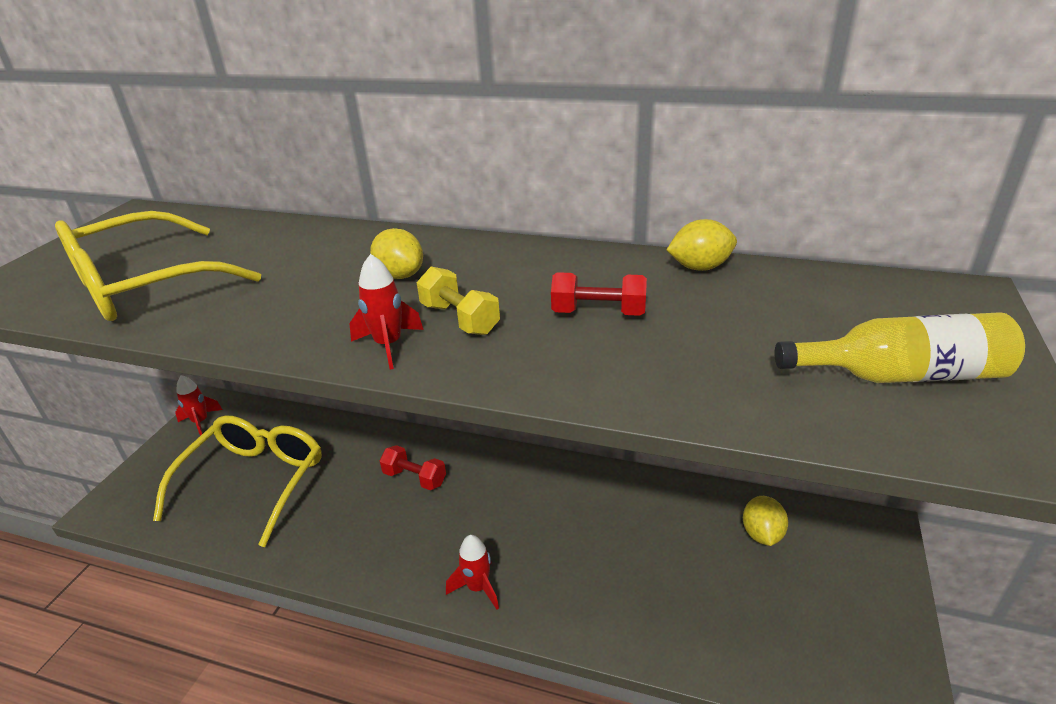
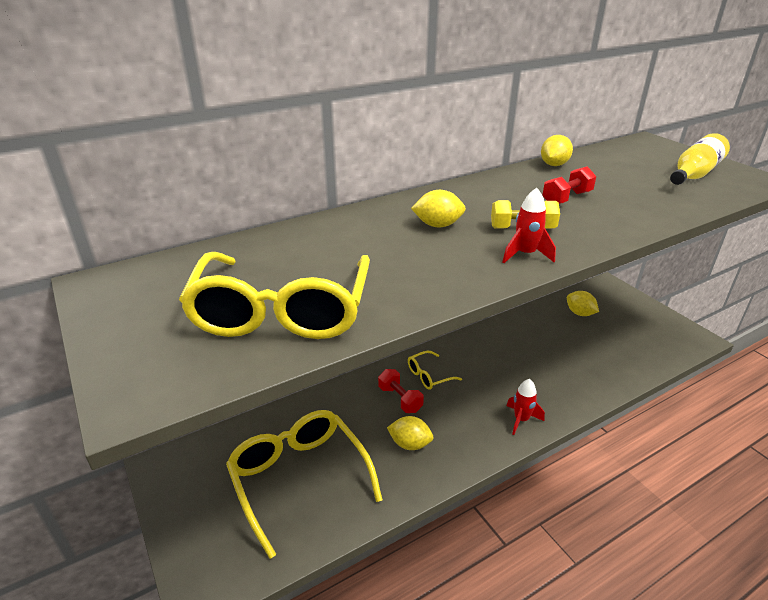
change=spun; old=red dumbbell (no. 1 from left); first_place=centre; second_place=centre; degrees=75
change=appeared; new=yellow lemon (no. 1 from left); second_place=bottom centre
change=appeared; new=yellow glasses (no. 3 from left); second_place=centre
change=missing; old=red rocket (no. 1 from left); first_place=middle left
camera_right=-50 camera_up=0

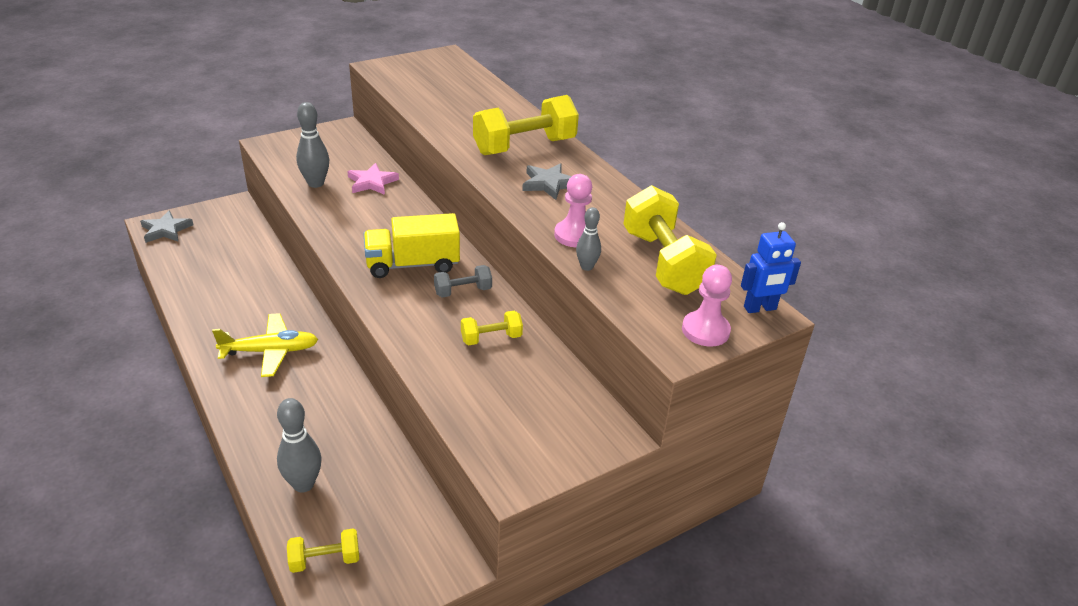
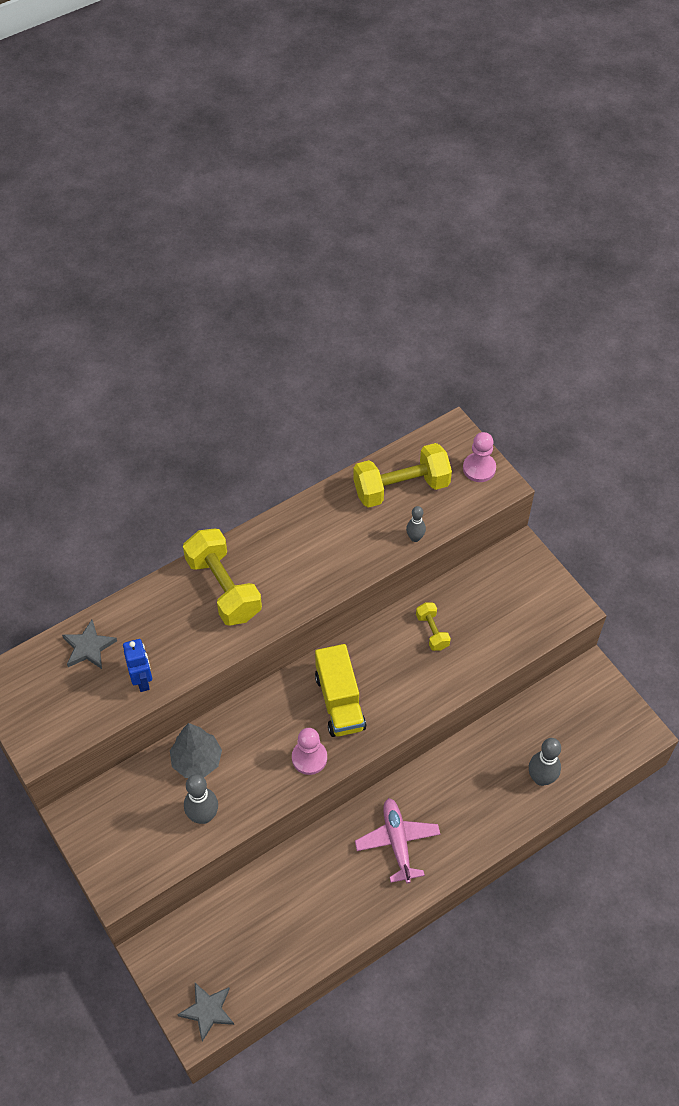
change=relocated; old=grey star (no. 2 from left in the first image); new=grey star (no. 1 from left); first_place=top centre; second_place=middle left
change=relocated; old=blue robot; first_place=middle right; second_place=middle left
change=exchanged; old=pink star; new=grey tree; first_place=top centre; second_place=bottom left
change=relocated; old=pink pawn (no. 1 from left); first_place=centre; second_place=bottom centre
change=colour; old=yellow plane; new=pink plane; first_place=middle left; second_place=bottom centre
change=missing; old=yellow dumbbell (no. 1 from left); first_place=bottom left
change=missing; old=grey dumbbell; first_place=centre
camera_right=-90 camera_up=20

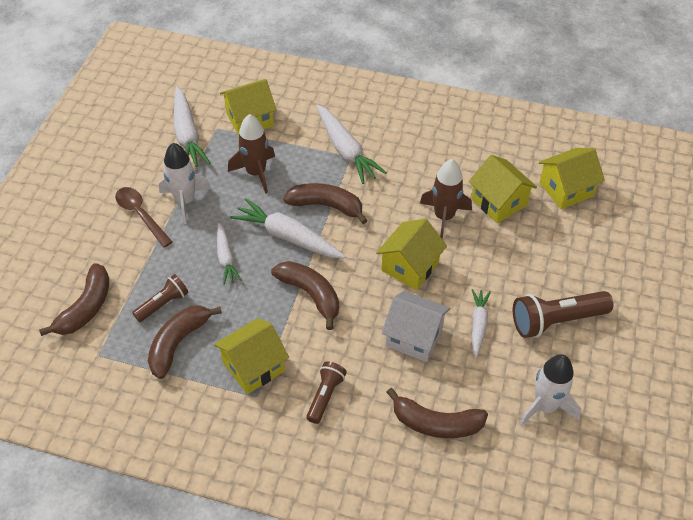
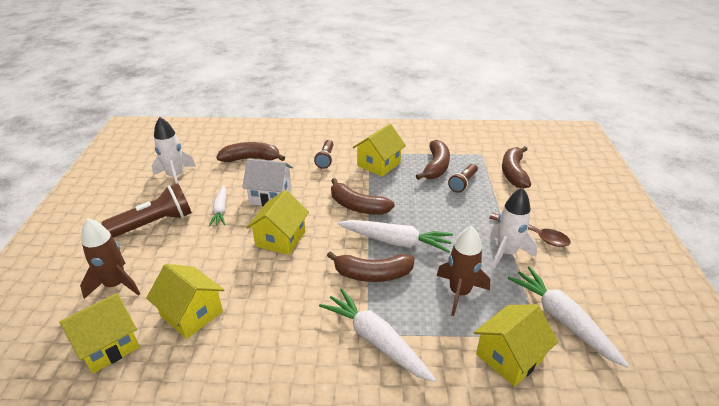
change=relocated; old=brown rocket (no. 2 from left in the first image); new=brown rocket (no. 1 from left); first_place=centre; second_place=middle left
change=missing; old=white carrot (no. 2 from left); first_place=middle left
camera_right=165 camera_up=-15

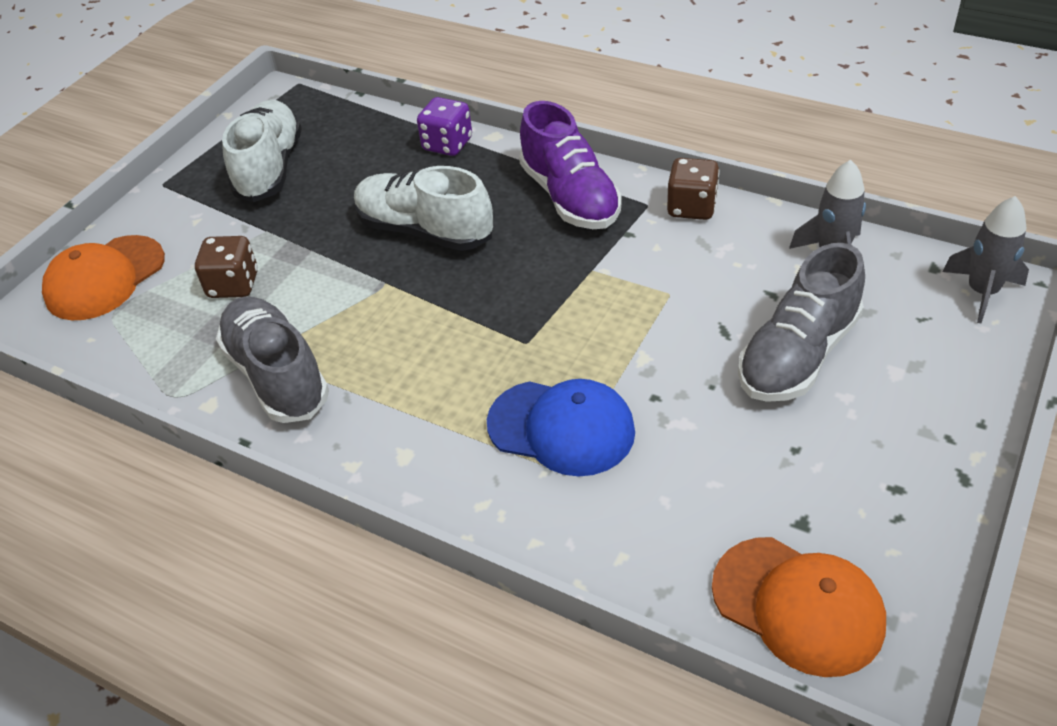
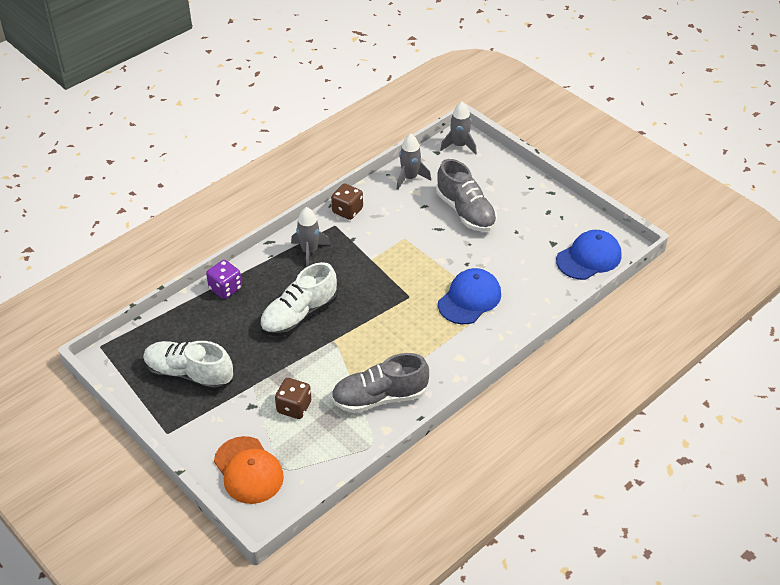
change=exchanged; old=purple shoe; new=grey rocket (no. 1 from left); first_place=top centre; second_place=centre
change=colour; old=orange cap (no. 2 from left); new=blue cap (no. 2 from left); first_place=bottom right; second_place=middle right
camera_right=-75 camera_up=0

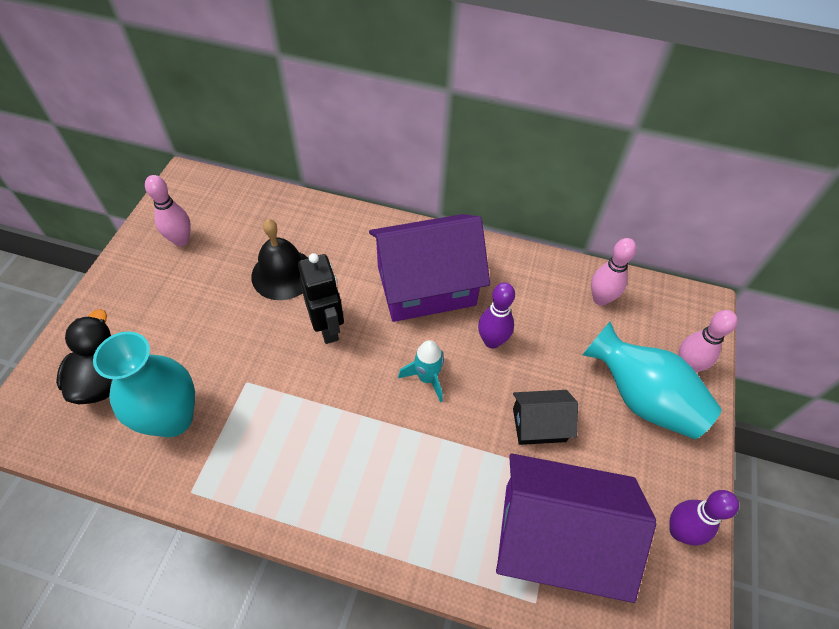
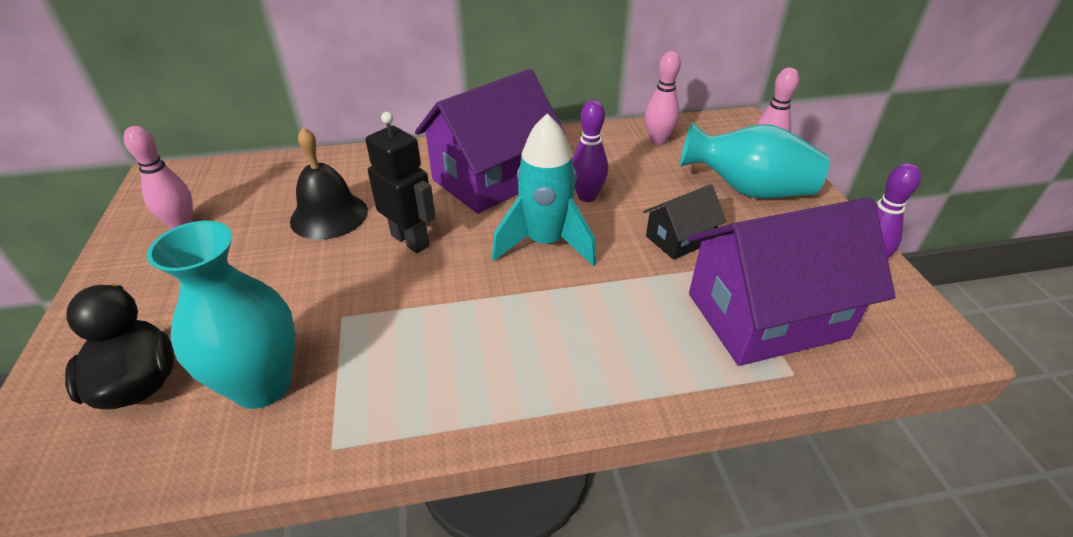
change=size; old=turquoise rocket; first_place=centre; second_place=centre; factor=1.71
camera_right=-25 camera_up=-15

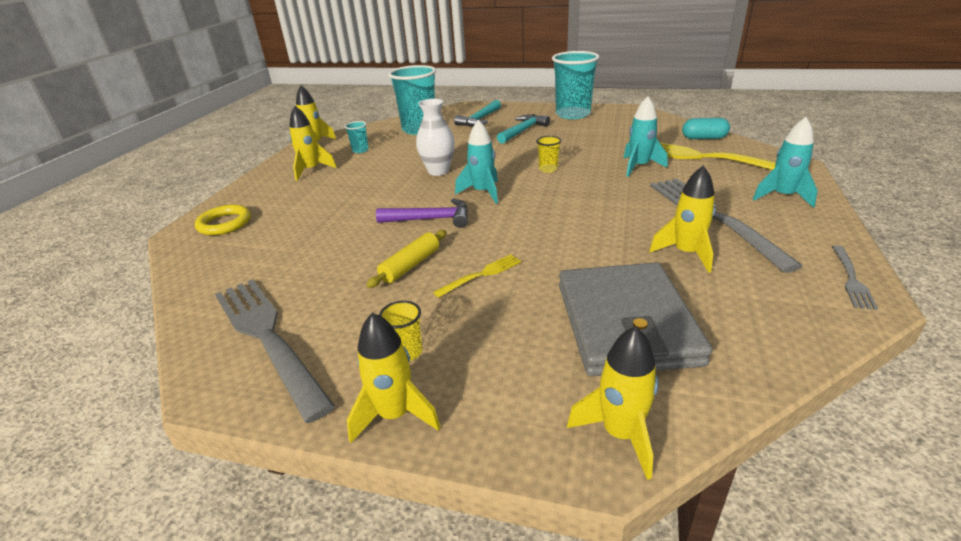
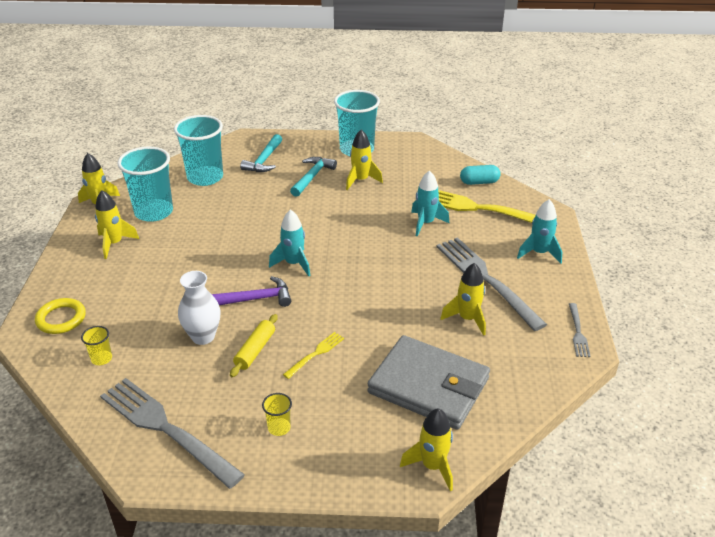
change=relocated; old=yellow cup (no. 2 from left in the first image); new=yellow cup (no. 1 from left); first_place=top centre; second_place=middle left
change=size; old=turquoise cup (no. 1 from left); first_place=top centre; second_place=middle left; factor=2.3
change=relocated; old=white vase; first_place=top centre; second_place=middle left
change=relocated; old=yellow rocket (no. 3 from left); first_place=bottom centre; second_place=top centre
change=spun; old=grey wallet; first_place=centre; second_place=bottom centre; degrees=-45
camera_right=-15 camera_up=5

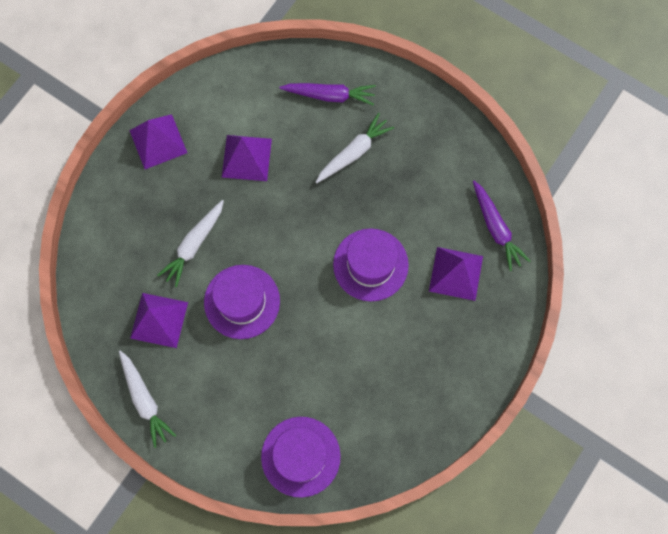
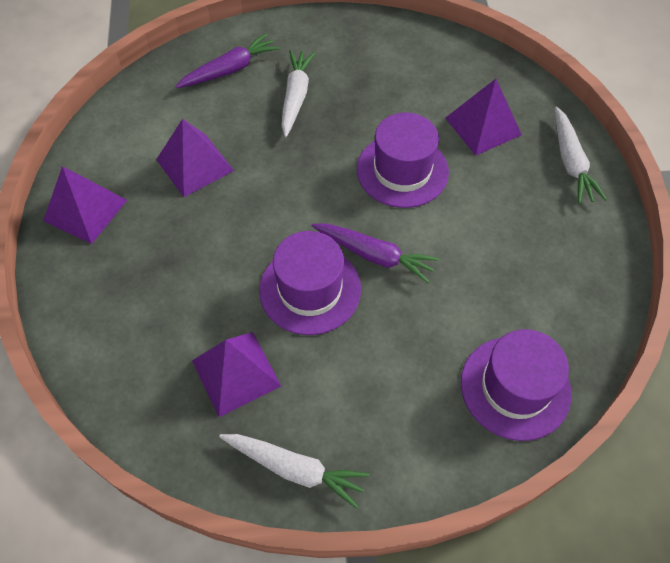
change=relocated; old=purple carrot (no. 2 from left); first_place=middle right; second_place=centre
change=relocated; old=white carrot (no. 2 from left in the first image); new=white carrot (no. 3 from left); first_place=middle left; second_place=top right
camera_right=-40 camera_up=-15

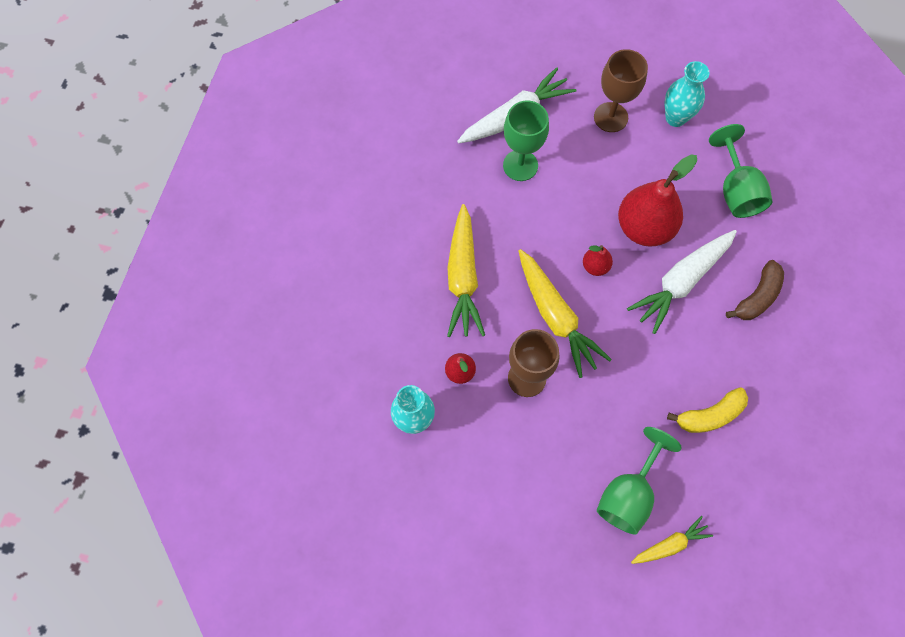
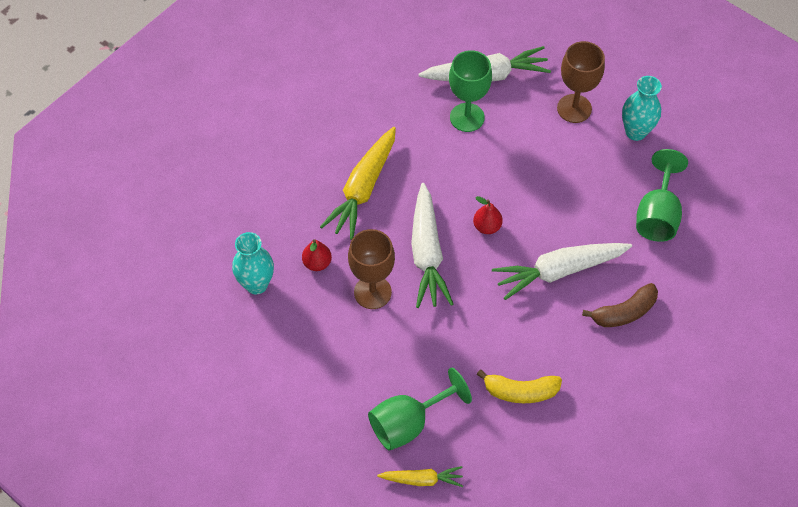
change=colour; old=yellow carrot (no. 2 from left); new=white carrot (no. 1 from left); first_place=centre; second_place=centre
change=missing; old=red pear (no. 3 from left); first_place=top right
camera_right=25 camera_up=-10

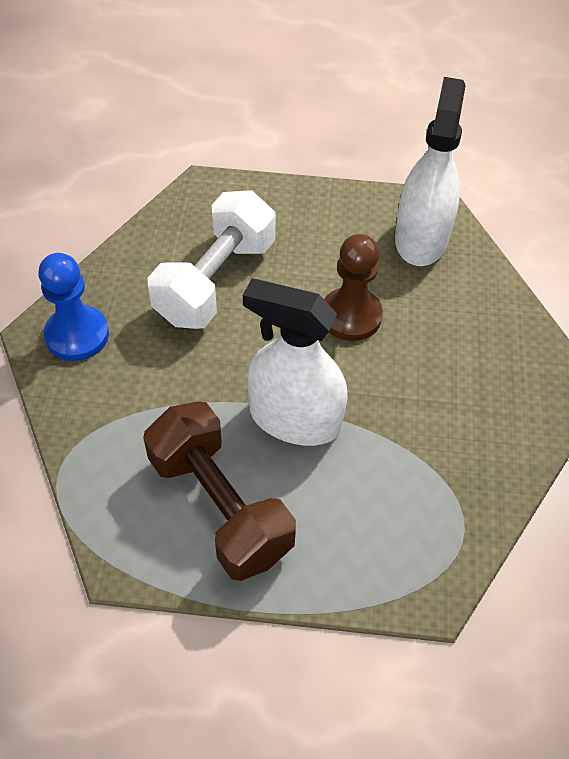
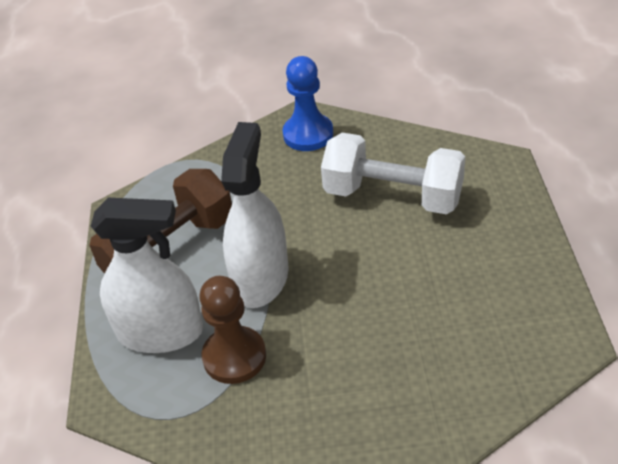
change=relocated; old=white spray bottle (no. 2 from left in the first image); new=white spray bottle (no. 1 from left); first_place=top right; second_place=middle left
change=relocated; old=brown pawn; first_place=centre; second_place=bottom centre
camera_right=85 camera_up=-10

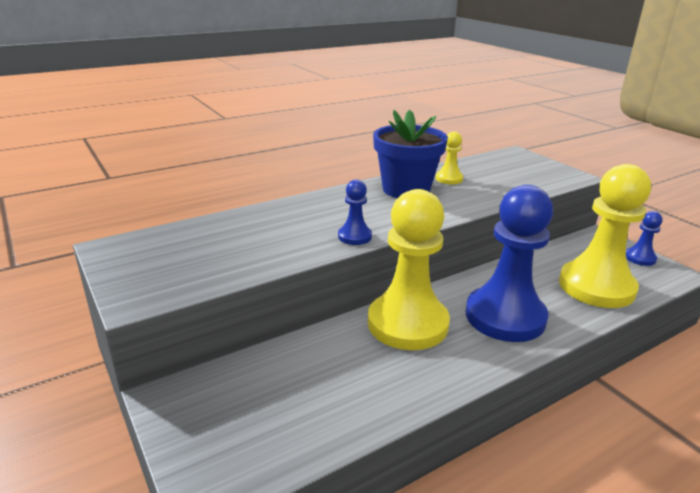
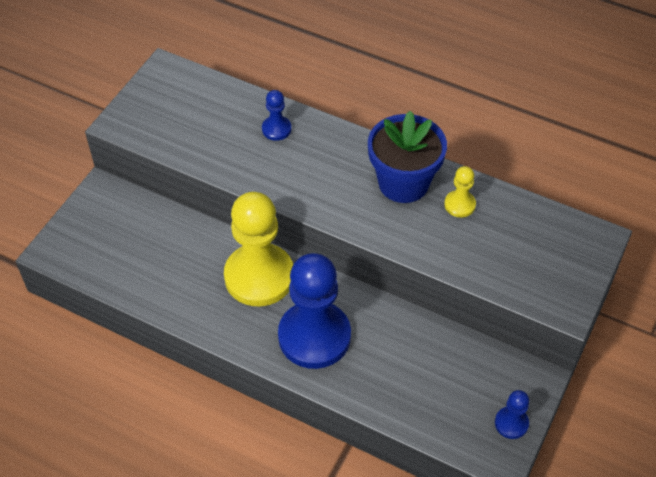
change=relocated; old=blue pawn (no. 1 from left); first_place=centre; second_place=top centre
change=missing; old=yellow pawn (no. 3 from left); first_place=middle right
camera_right=60 camera_up=25

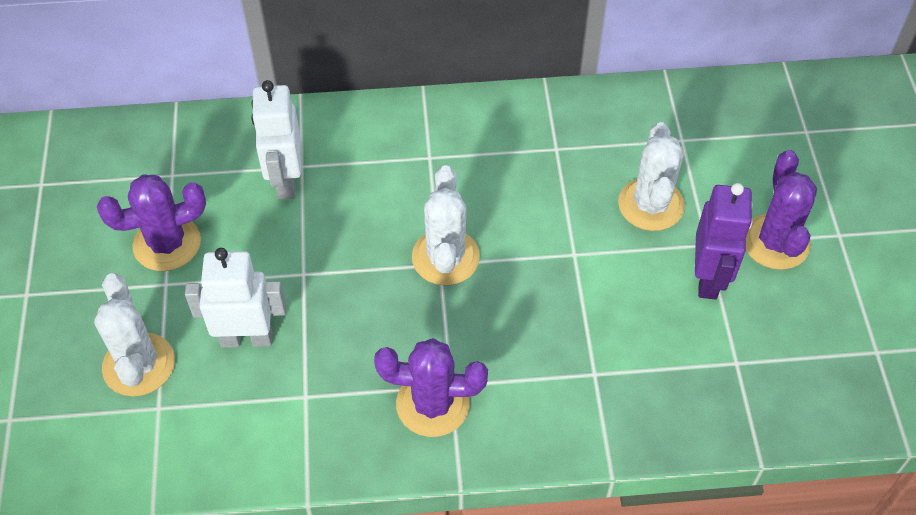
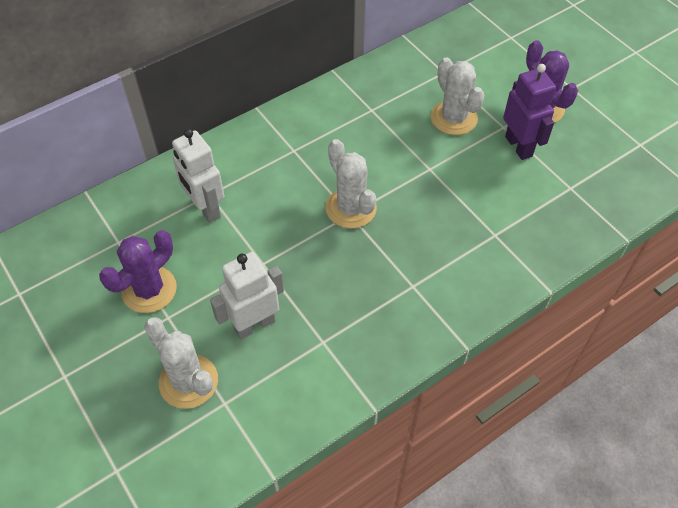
change=missing; old=purple cactus (no. 2 from left); first_place=bottom centre
camera_right=-30 camera_up=0

